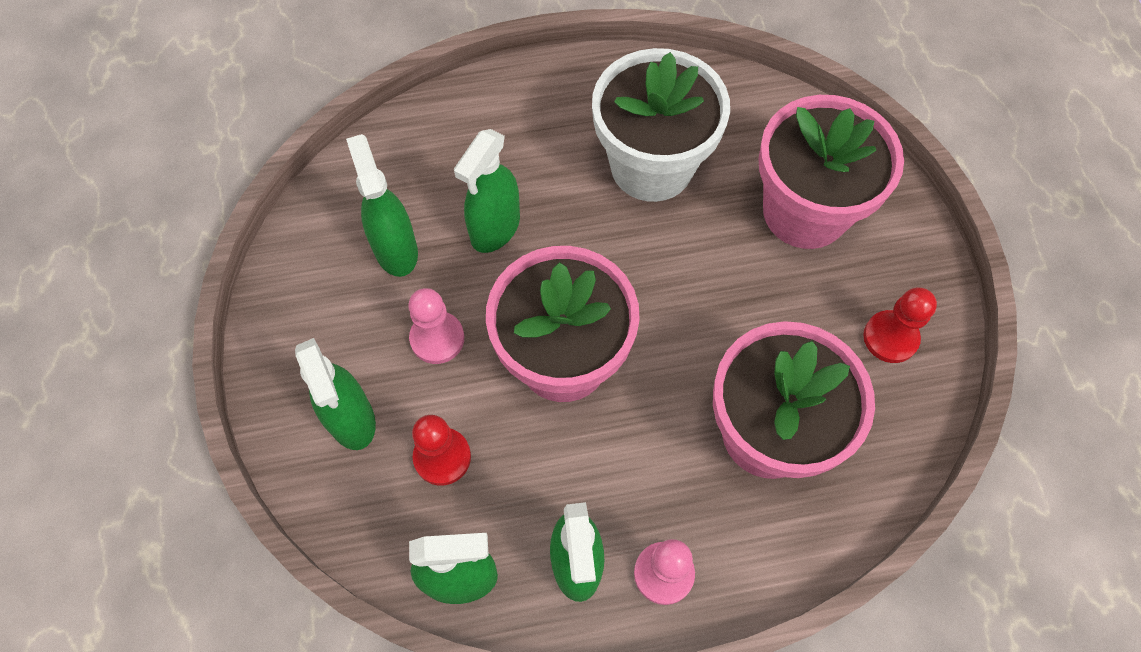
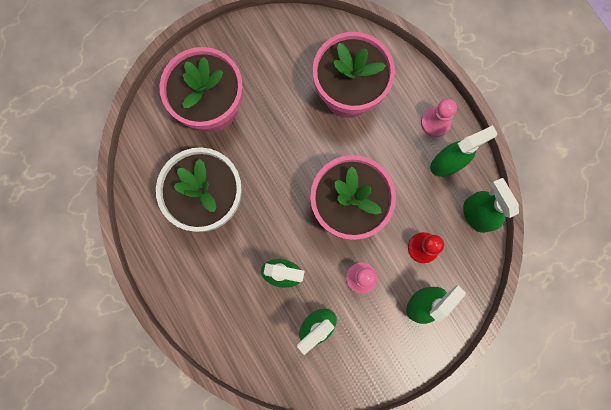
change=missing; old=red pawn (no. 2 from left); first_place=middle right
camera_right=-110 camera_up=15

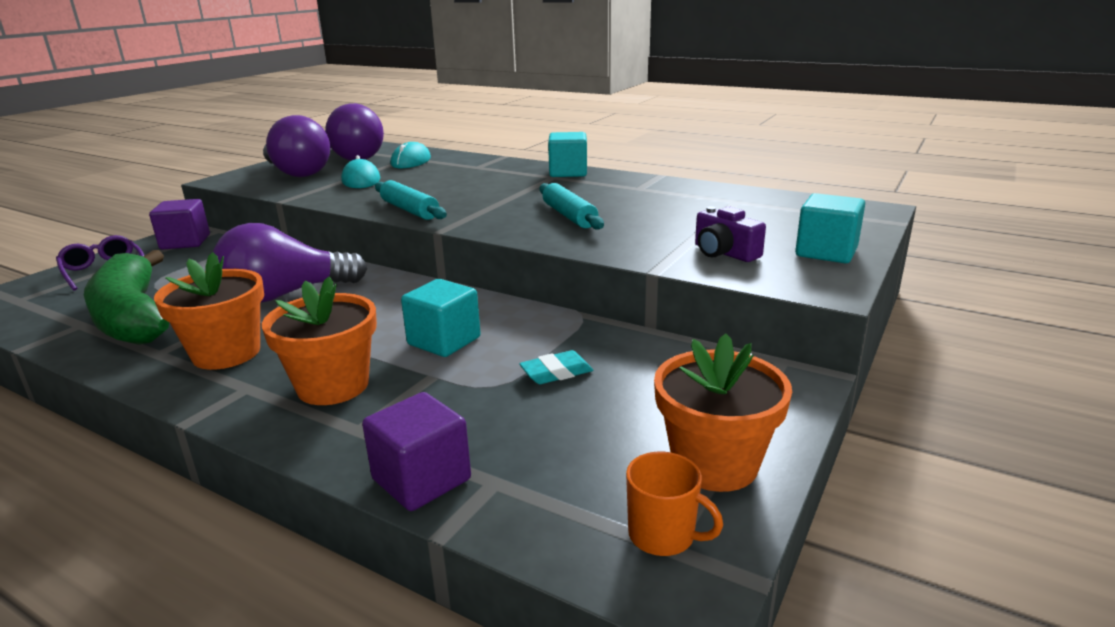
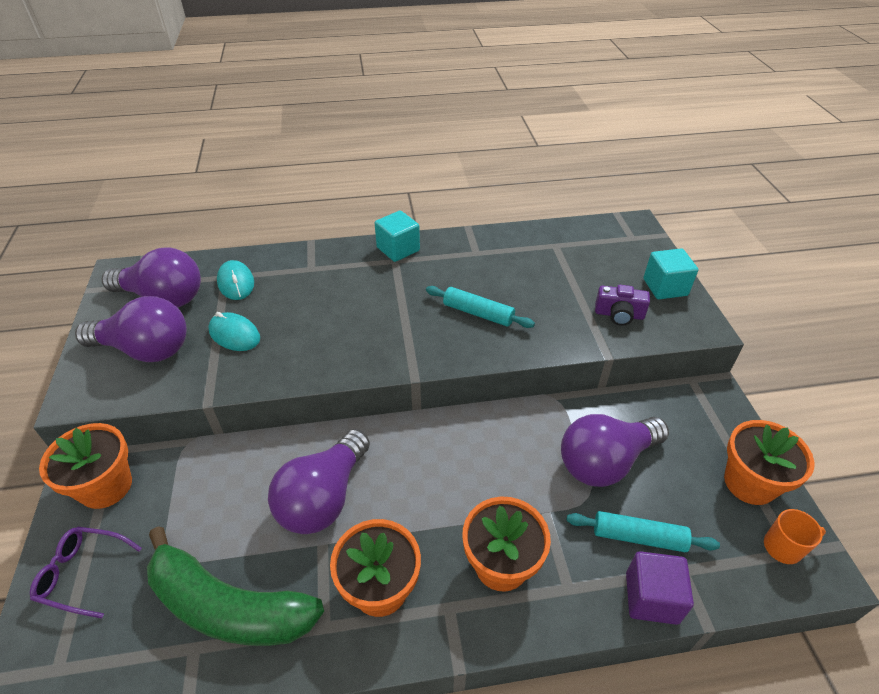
change=exchanged; old=purple cube (no. 1 from left); new=orange flower pot (no. 1 from left); first_place=middle left; second_place=bottom left
change=exchanged; old=turquoise eraser; new=purple light bulb (no. 4 from left); first_place=centre; second_place=middle right
change=relocated; old=turquoise rolling pin (no. 1 from left in the first image); new=turquoise rolling pin (no. 2 from left); first_place=top centre; second_place=bottom right
change=missing; old=turquoise cube (no. 1 from left); first_place=centre
camera_right=-40 camera_up=20

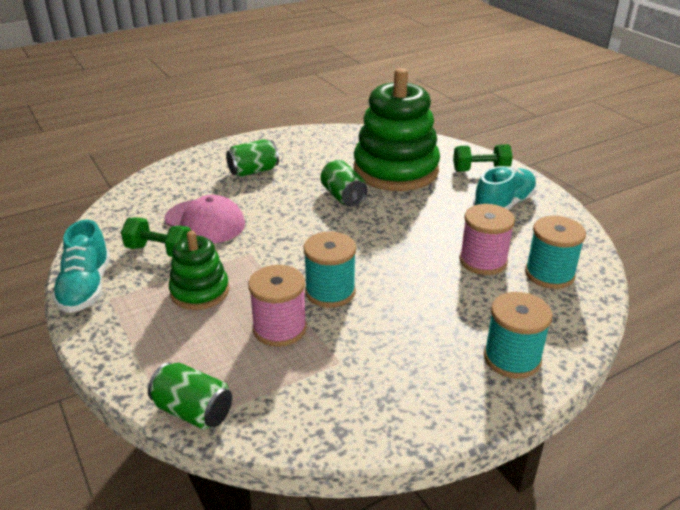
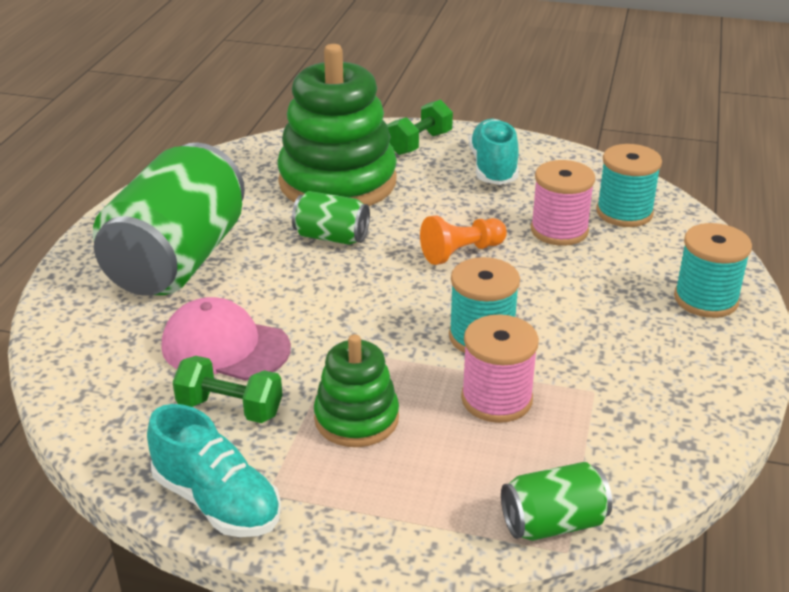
change=size; old=green can (no. 2 from left in the first image); first_place=top centre; second_place=middle left; factor=2.17
change=spun; old=pink cap; first_place=middle left; second_place=middle left; degrees=-150
change=spun; old=green dumbbell (no. 1 from left); first_place=middle left; second_place=middle left; degrees=45
change=appeared; new=orange pawn; second_place=centre
camera_right=-45 camera_up=0

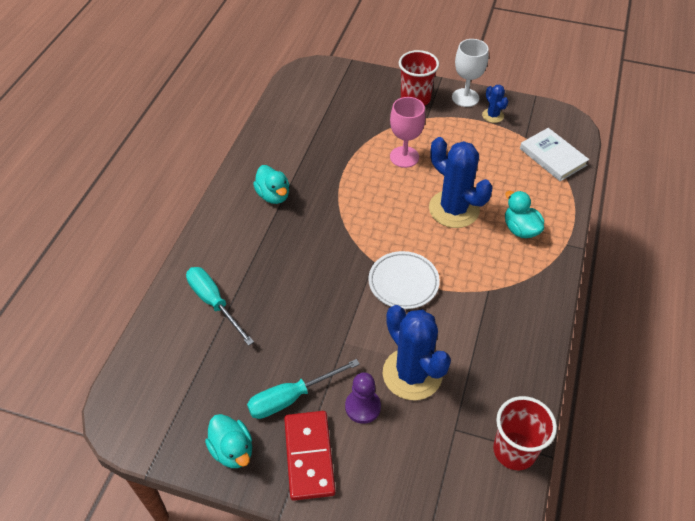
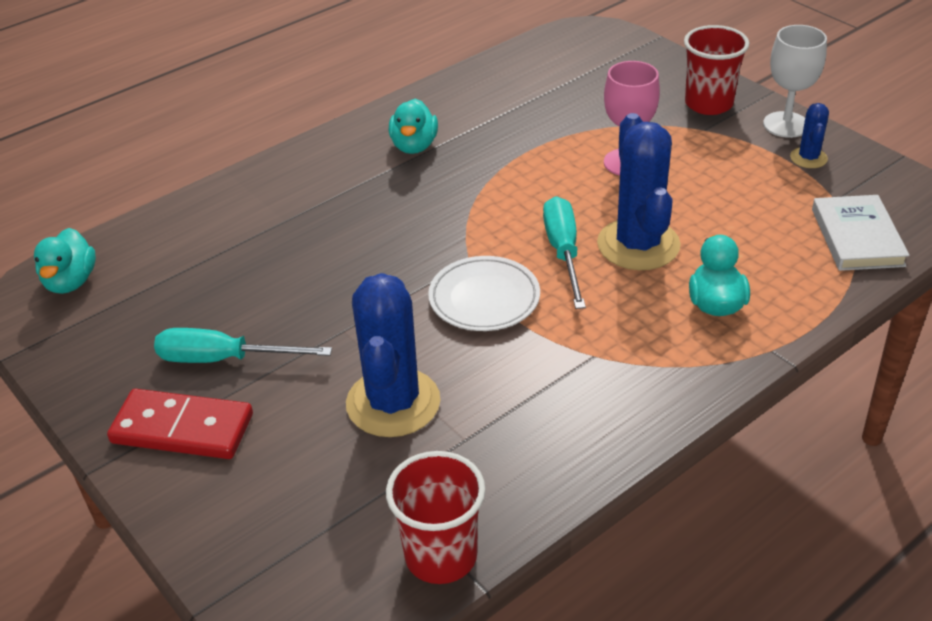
change=relocated; old=turquoise duck (no. 1 from left); first_place=bottom left; second_place=middle left
change=spun; old=red domino; first_place=bottom centre; second_place=bottom left; degrees=75
change=relocated; old=turquoise screwdriver (no. 1 from left in the first image); new=turquoise screwdriver (no. 2 from left); first_place=middle left; second_place=centre
change=missing; old=purple pawn; first_place=bottom centre
camera_right=35 camera_up=-10

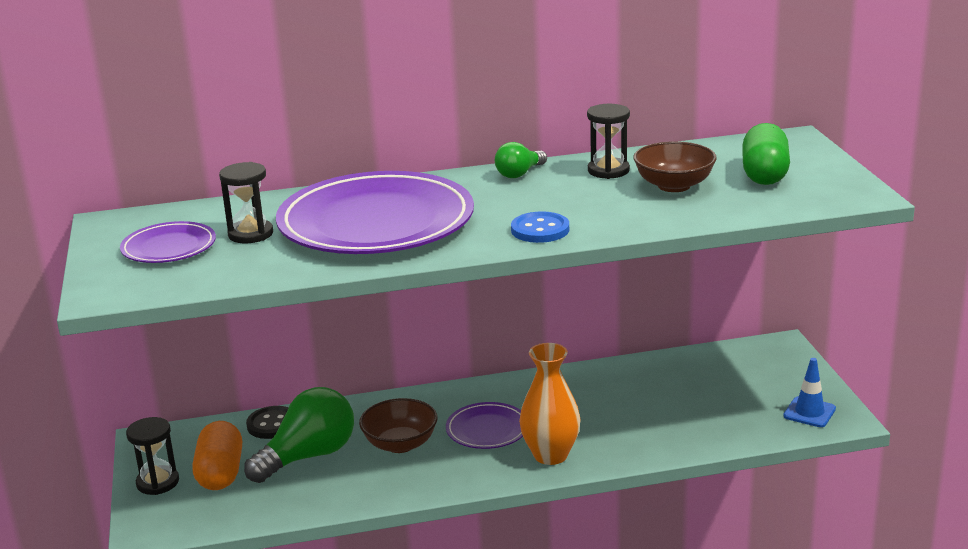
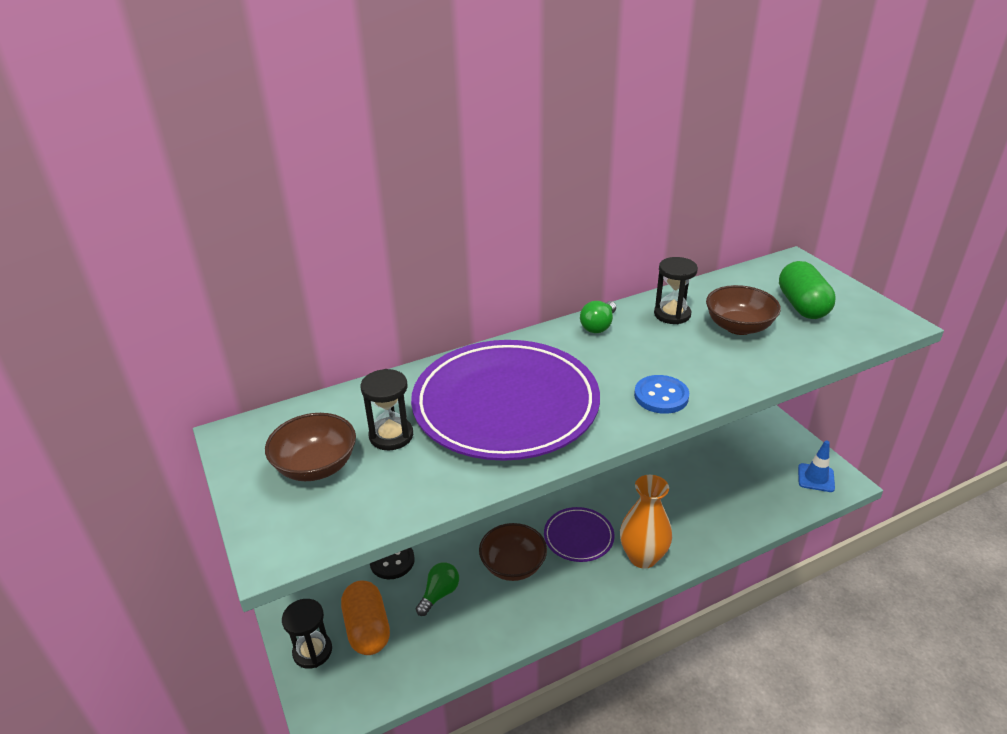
change=exchanged; old=purple plate (no. 1 from left); new=brown bowl (no. 1 from left); first_place=middle left; second_place=middle left
change=size; old=green light bulb (no. 1 from left); first_place=bottom left; second_place=bottom centre; factor=0.53
camera_right=-15 camera_up=10

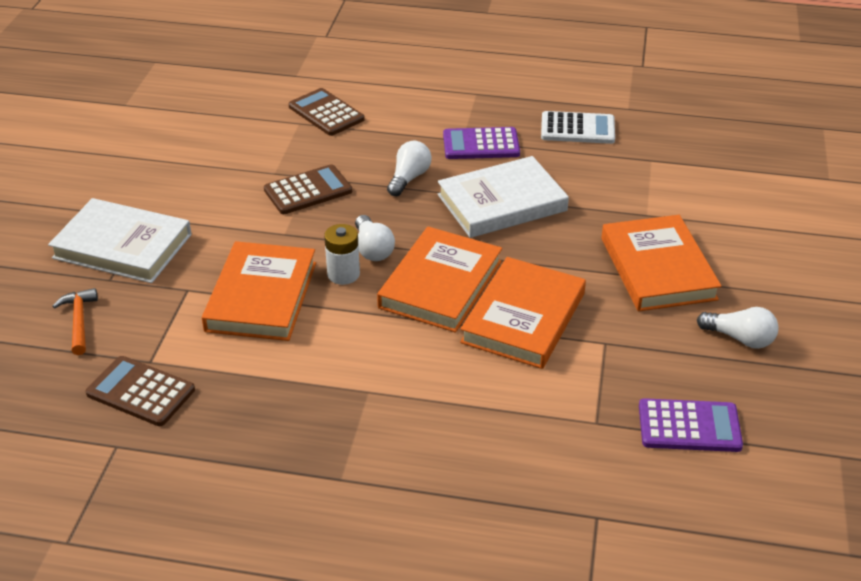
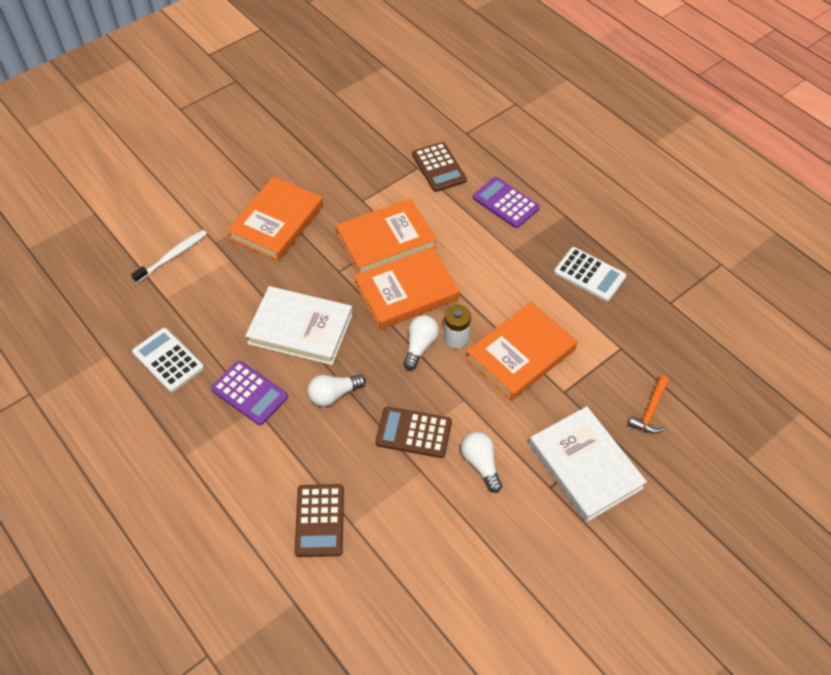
change=appeared; new=white toothbrush; second_place=middle left
change=relocated; old=brown calculator (no. 1 from left in the first image); new=brown calculator (no. 3 from left); first_place=bottom left; second_place=top centre
change=relocated; old=white light bulb (no. 3 from left); first_place=middle right; second_place=bottom centre
change=relocated; old=purple calculator (no. 2 from left); first_place=bottom right; second_place=top centre
change=appeared; new=white calculator (no. 2 from left); second_place=middle right
camera_right=-140 camera_up=15

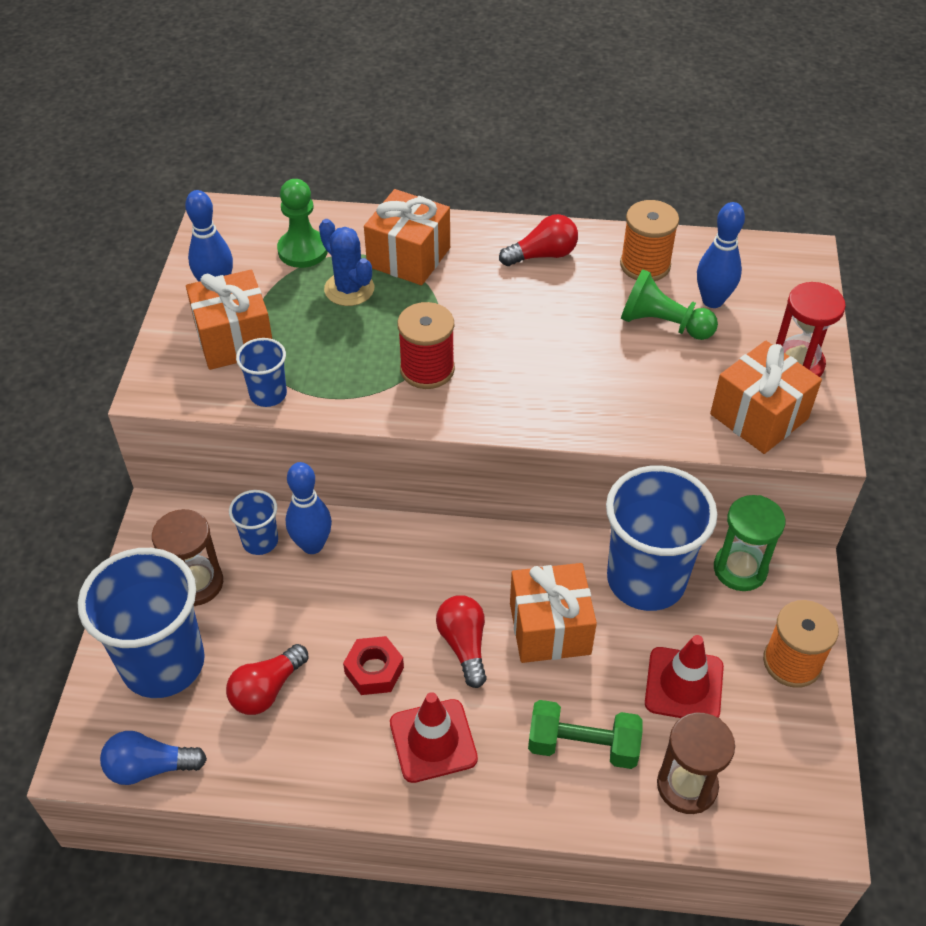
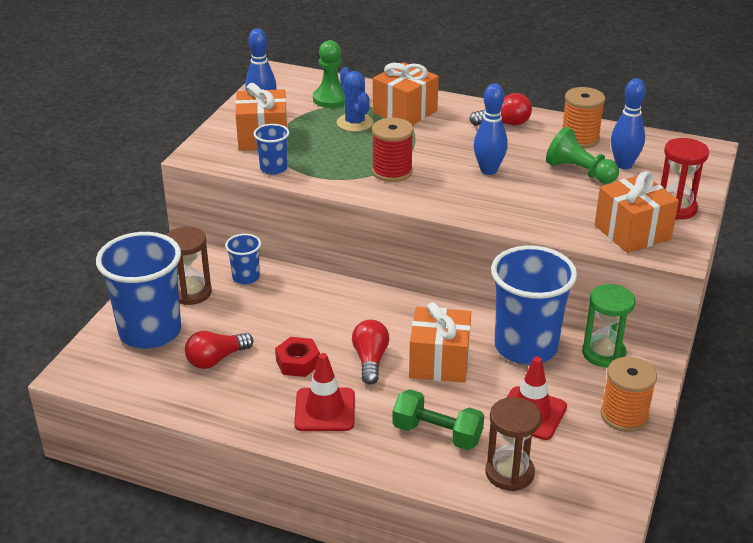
change=relocated; old=blue bowling pin (no. 2 from left); first_place=centre; second_place=top centre
change=missing; old=blue light bulb; first_place=bottom left
camera_right=15 camera_up=-15

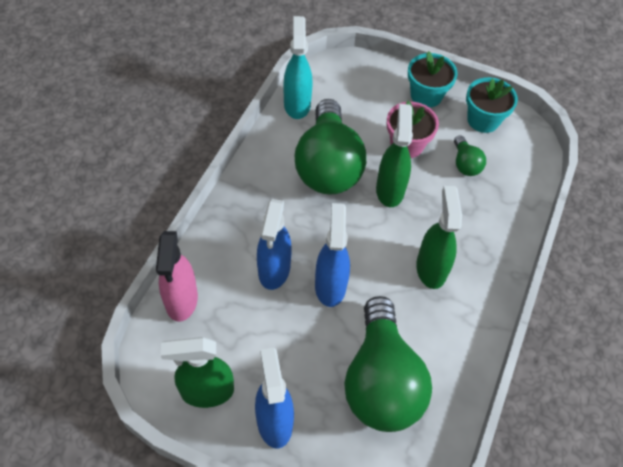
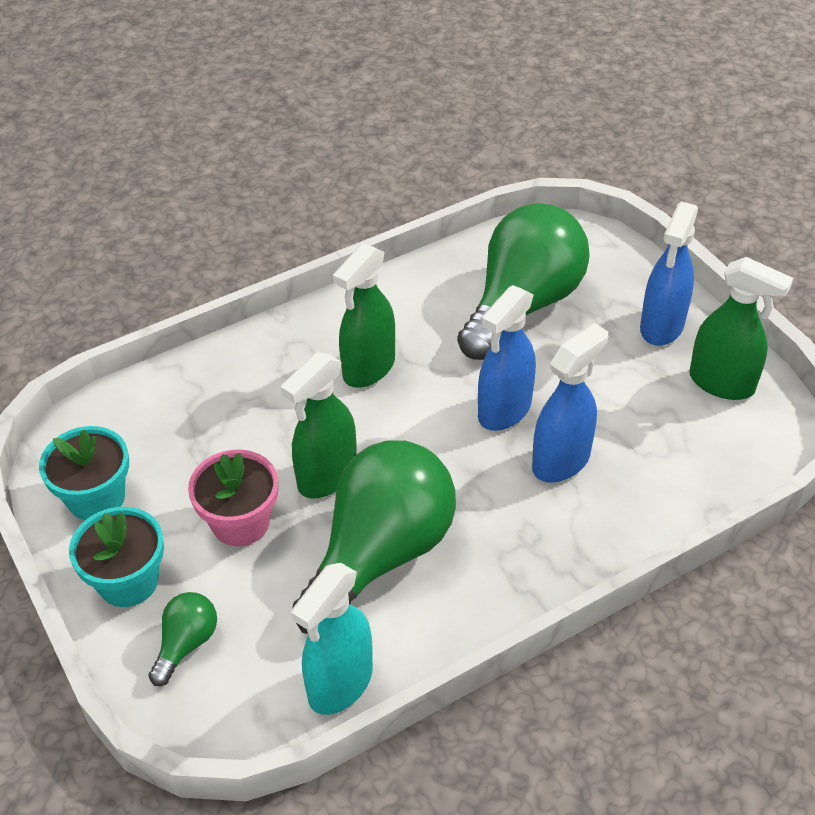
change=relocated; old=green light bulb (no. 3 from left in the first image); new=green light bulb (no. 1 from left); first_place=top right; second_place=bottom left
change=missing; old=pink spray bottle; first_place=middle left
camera_right=-140 camera_up=-10

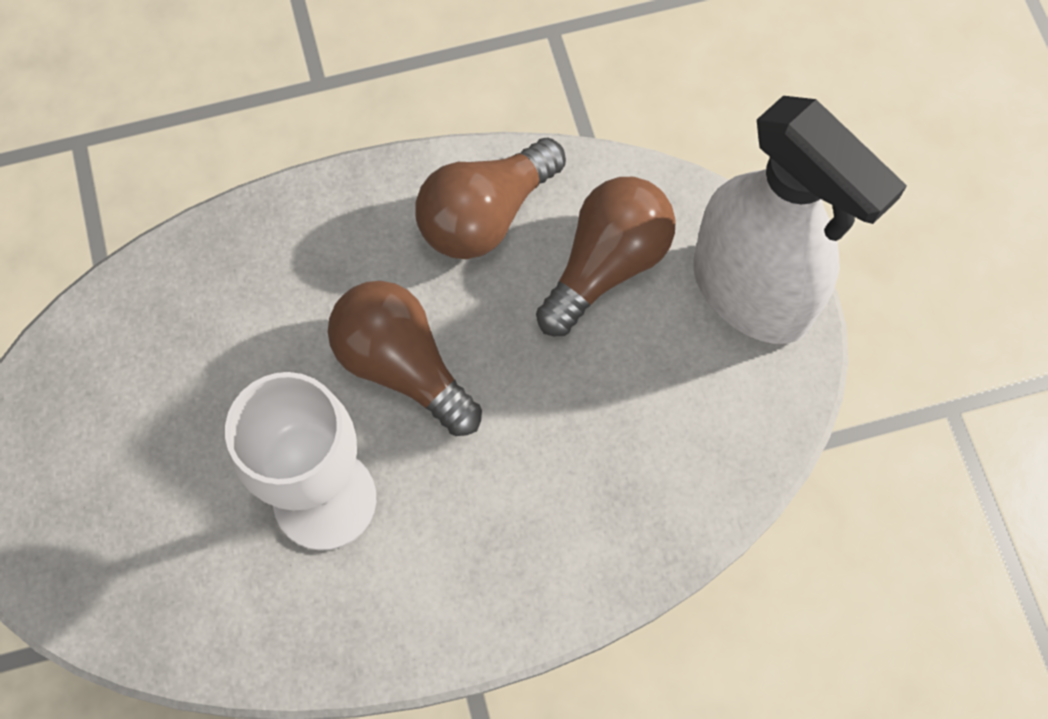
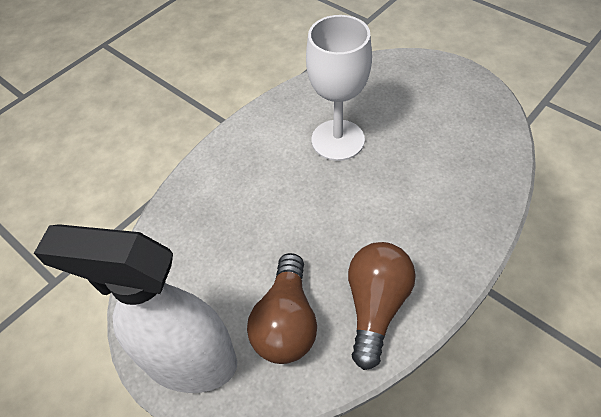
change=missing; old=brown light bulb (no. 1 from left); first_place=centre
camera_right=150 camera_up=-15

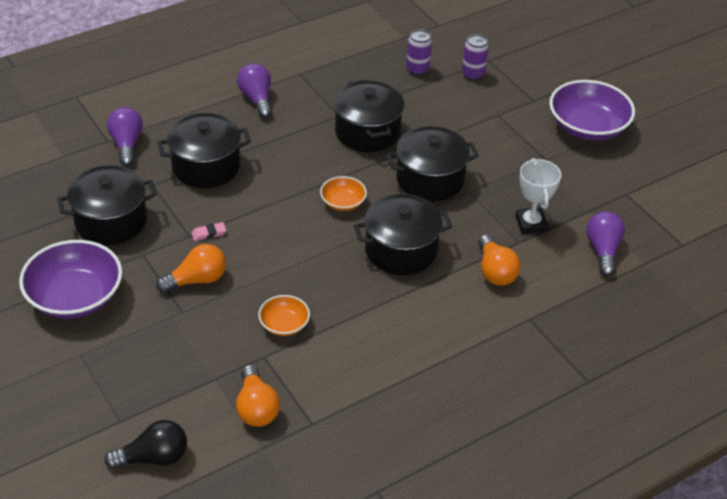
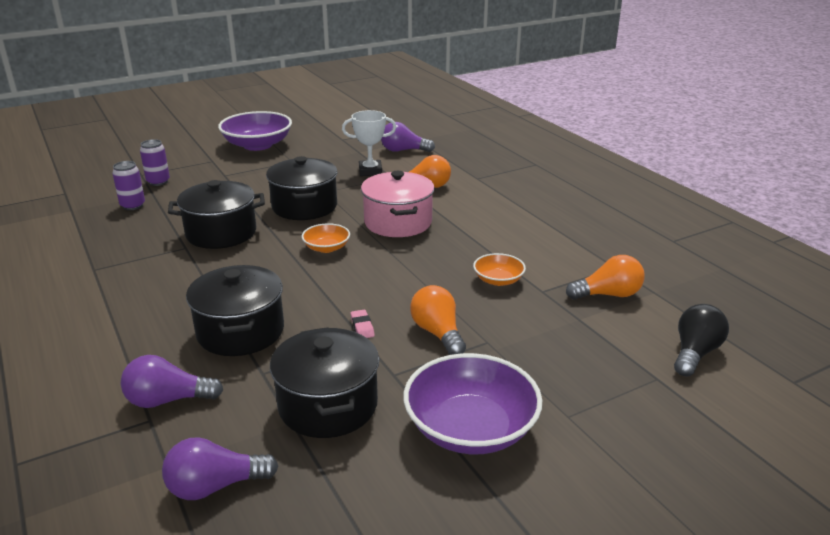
change=relocated; old=purple light bulb (no. 2 from left); first_place=top centre; second_place=bottom left
change=colour; old=black pot (no. 4 from left); new=pink pot; first_place=centre; second_place=centre
change=spun; old=black light bulb; first_place=bottom left; second_place=middle right; degrees=45
camera_right=-85 camera_up=-15

